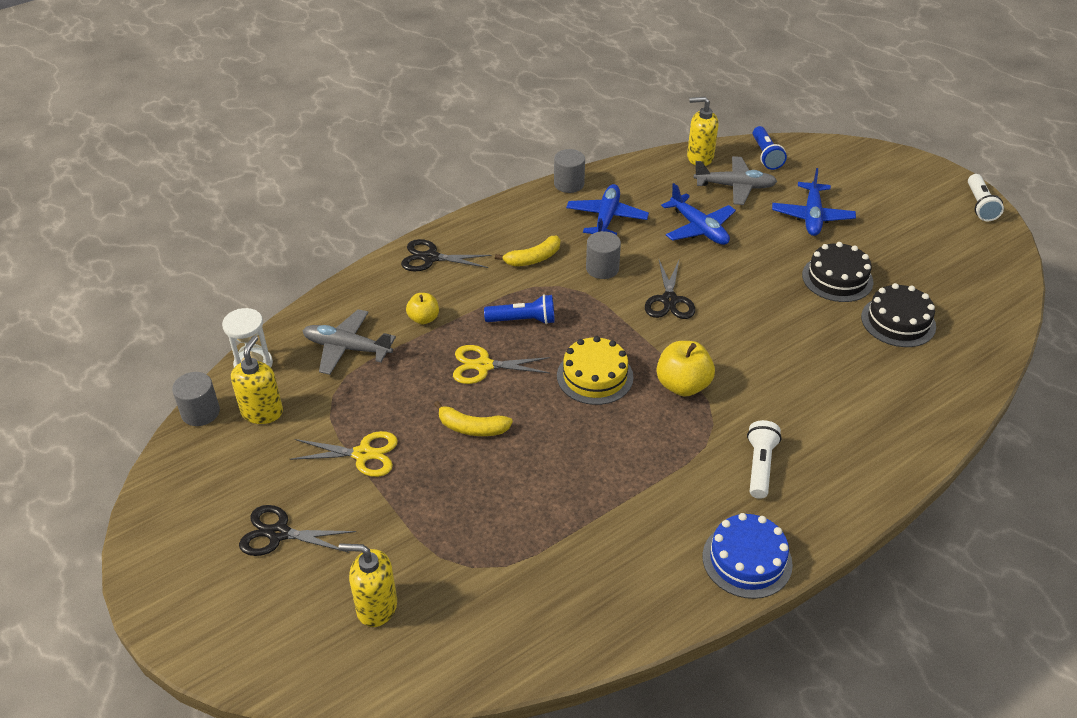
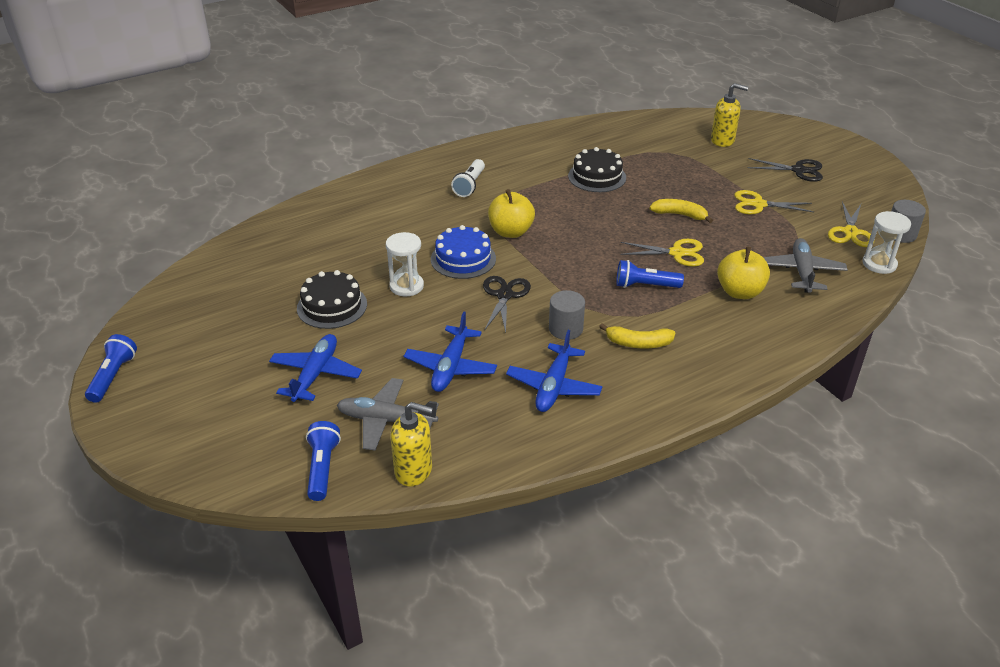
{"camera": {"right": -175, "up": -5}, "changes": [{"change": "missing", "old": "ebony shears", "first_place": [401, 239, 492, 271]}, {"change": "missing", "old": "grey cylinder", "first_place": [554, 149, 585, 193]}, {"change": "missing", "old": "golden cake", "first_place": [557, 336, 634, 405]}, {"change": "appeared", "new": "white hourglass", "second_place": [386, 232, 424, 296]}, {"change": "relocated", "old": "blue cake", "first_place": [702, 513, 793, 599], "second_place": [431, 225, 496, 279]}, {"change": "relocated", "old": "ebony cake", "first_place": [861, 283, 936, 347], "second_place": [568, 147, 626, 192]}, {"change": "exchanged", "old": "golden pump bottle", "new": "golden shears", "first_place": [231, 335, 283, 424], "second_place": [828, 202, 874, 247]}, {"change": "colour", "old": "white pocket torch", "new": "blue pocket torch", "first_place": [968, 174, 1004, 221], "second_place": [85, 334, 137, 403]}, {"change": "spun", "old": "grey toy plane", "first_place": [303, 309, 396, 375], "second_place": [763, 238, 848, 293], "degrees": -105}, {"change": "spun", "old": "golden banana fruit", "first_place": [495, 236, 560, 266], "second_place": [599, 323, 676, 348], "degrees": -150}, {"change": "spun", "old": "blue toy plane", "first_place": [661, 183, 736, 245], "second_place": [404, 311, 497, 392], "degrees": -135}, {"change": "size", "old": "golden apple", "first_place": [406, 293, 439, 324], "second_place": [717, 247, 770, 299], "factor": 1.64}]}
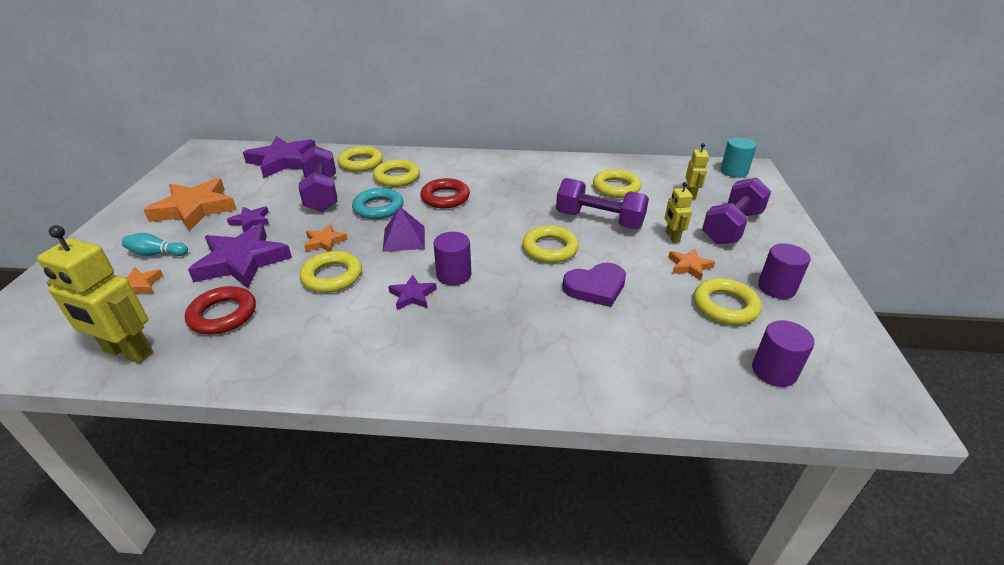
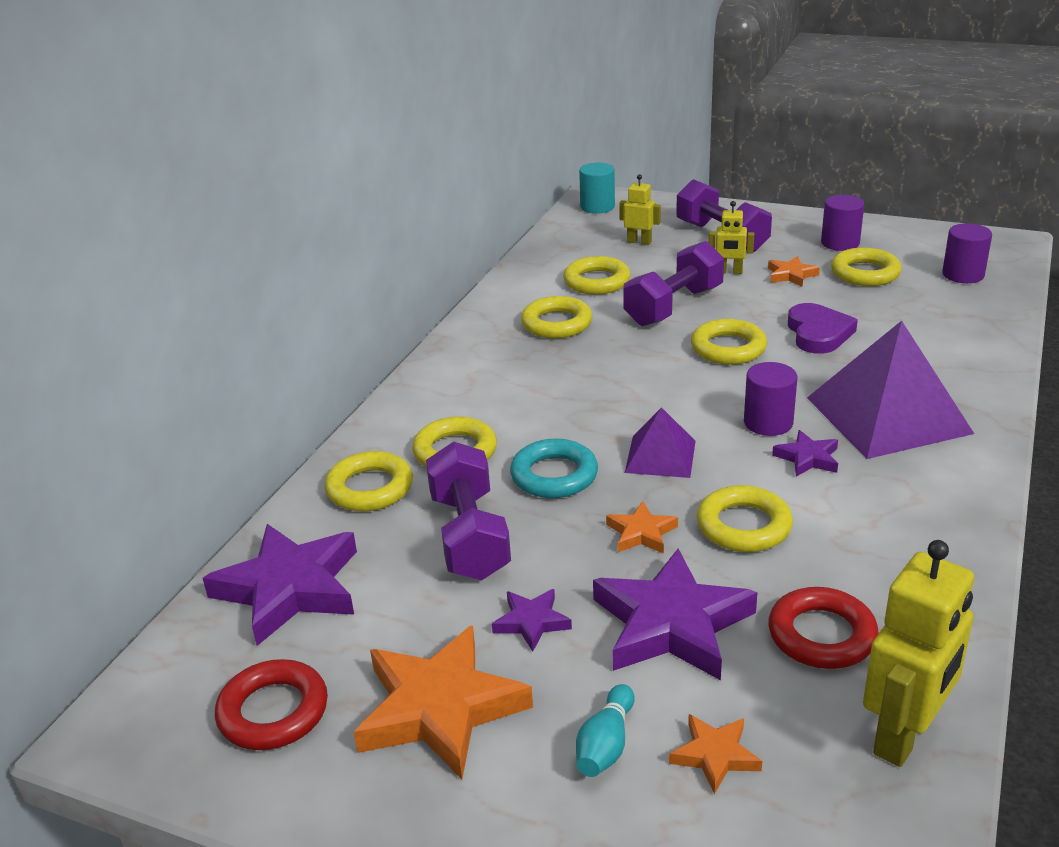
{"camera": {"right": -70, "up": -5}, "changes": [{"change": "appeared", "new": "golden torus", "second_place": [521, 296, 593, 339]}, {"change": "appeared", "new": "royal purple pyramid", "second_place": [807, 321, 974, 459]}, {"change": "relocated", "old": "scarlet torus", "first_place": [420, 178, 470, 208], "second_place": [215, 659, 328, 750]}, {"change": "spun", "old": "royal purple dumbbell", "first_place": [299, 146, 337, 212], "second_place": [426, 441, 511, 580], "degrees": 75}]}
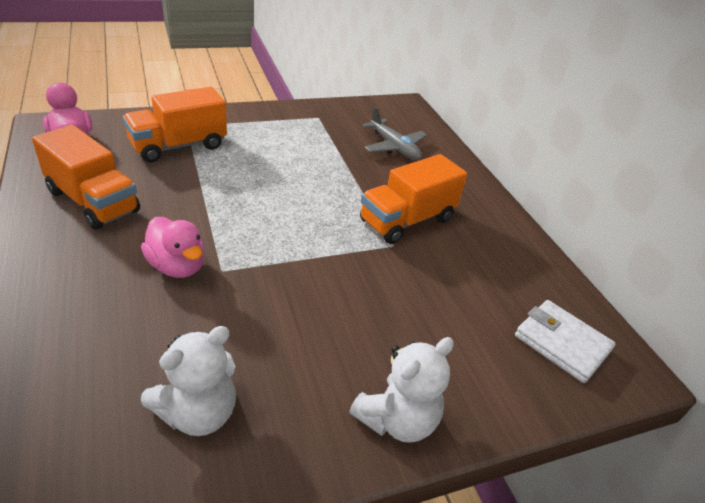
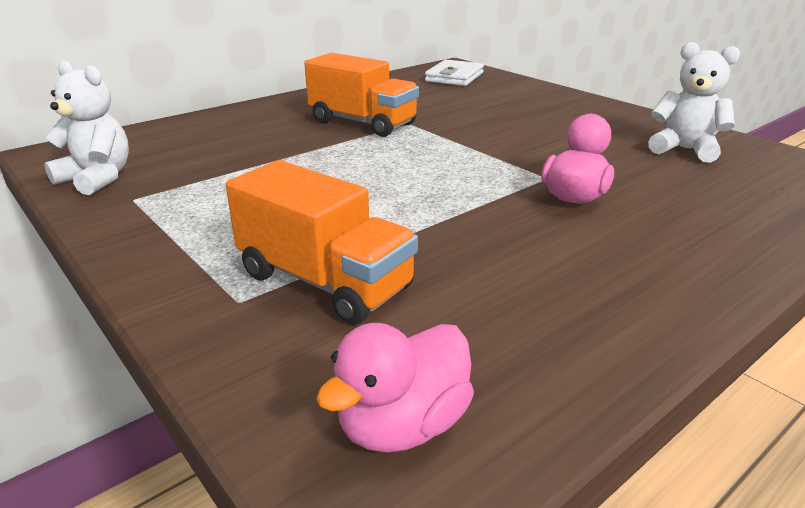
{"camera": {"right": -105, "up": -10}, "changes": [{"change": "missing", "old": "bright orange truck", "first_place": [32, 125, 140, 230]}, {"change": "missing", "old": "grey toy plane", "first_place": [362, 107, 427, 160]}, {"change": "relocated", "old": "white teddy bear", "first_place": [349, 337, 454, 443], "second_place": [44, 60, 129, 195]}]}
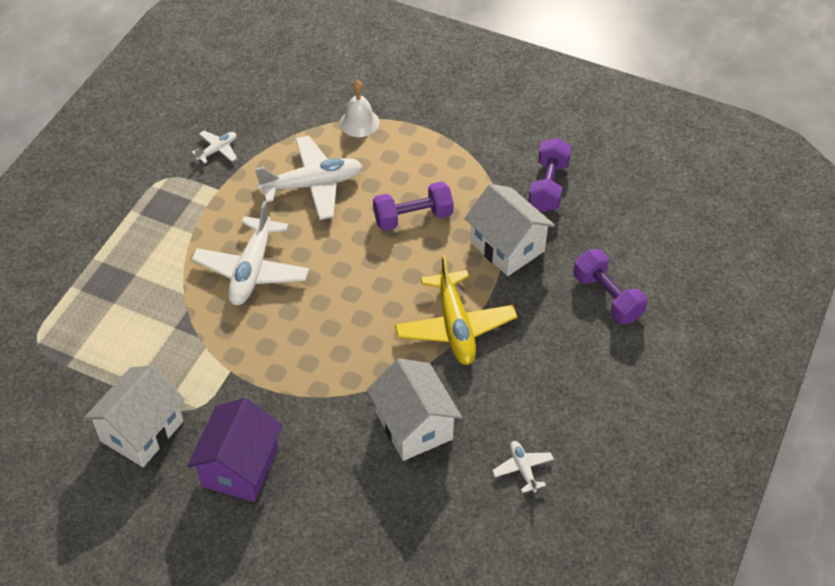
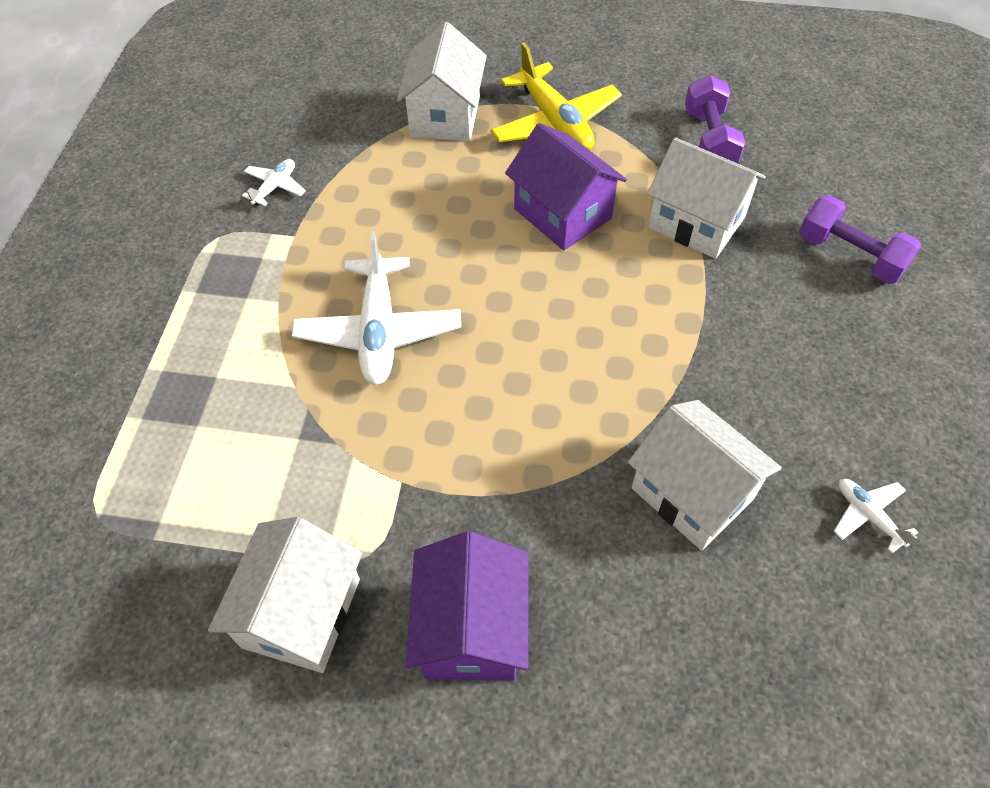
{"camera": {"right": -15, "up": 5}, "changes": [{"change": "missing", "old": "white toy plane", "first_place": [254, 136, 363, 220]}, {"change": "relocated", "old": "golden toy plane", "first_place": [395, 255, 517, 365], "second_place": [491, 42, 622, 150]}, {"change": "exchanged", "old": "white hand bell", "new": "white cottage", "first_place": [340, 80, 379, 137], "second_place": [397, 22, 487, 141]}, {"change": "exchanged", "old": "royal purple dumbbell", "new": "royal purple cottage", "first_place": [373, 181, 454, 231], "second_place": [505, 123, 627, 251]}]}
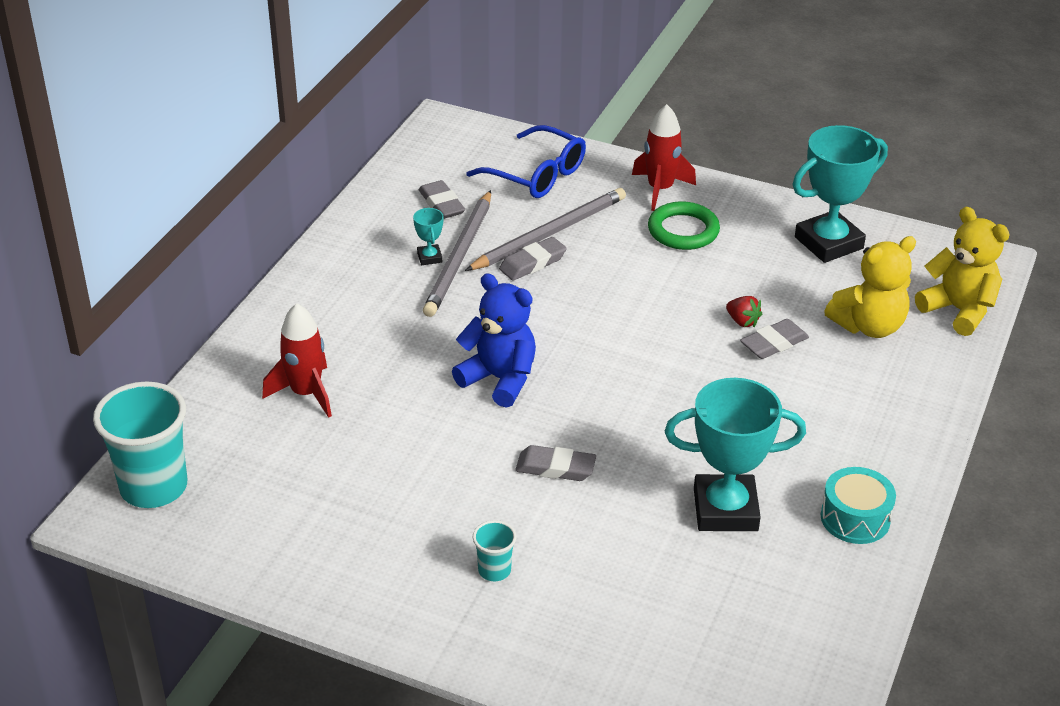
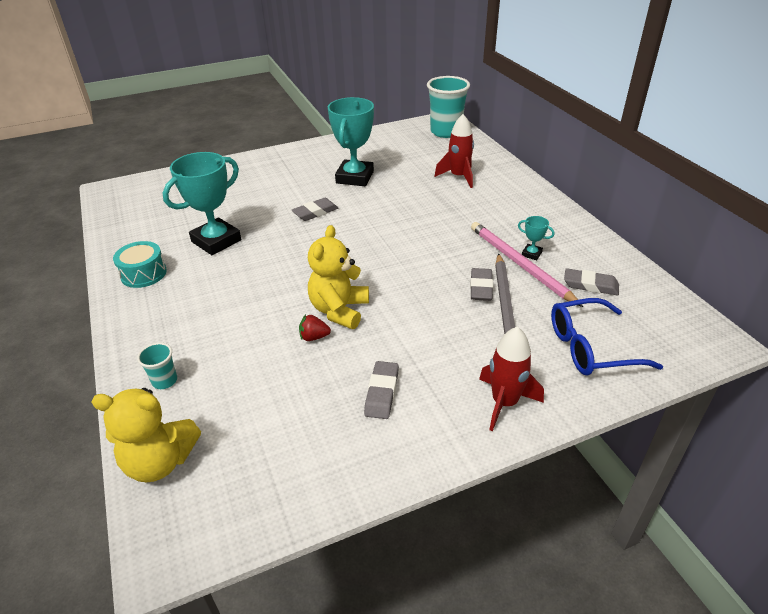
{"camera": {"right": 135, "up": 0}, "changes": [{"change": "missing", "old": "blue teddy bear", "first_place": [452, 273, 536, 408]}, {"change": "missing", "old": "emerald torus", "first_place": [648, 202, 720, 250]}, {"change": "relocated", "old": "teal tumbler", "first_place": [473, 520, 517, 581], "second_place": [137, 342, 177, 389]}, {"change": "relocated", "old": "grey pencil eraser", "first_place": [740, 319, 809, 359], "second_place": [364, 361, 399, 419]}, {"change": "relocated", "old": "teal prize cup", "first_place": [793, 125, 888, 263], "second_place": [328, 97, 374, 186]}, {"change": "relocated", "old": "golden teddy bear", "first_place": [824, 236, 916, 338], "second_place": [308, 225, 369, 329]}, {"change": "colour", "old": "grey lead pencil", "new": "rose-pink lead pencil", "first_place": [423, 190, 491, 317], "second_place": [471, 222, 583, 307]}]}
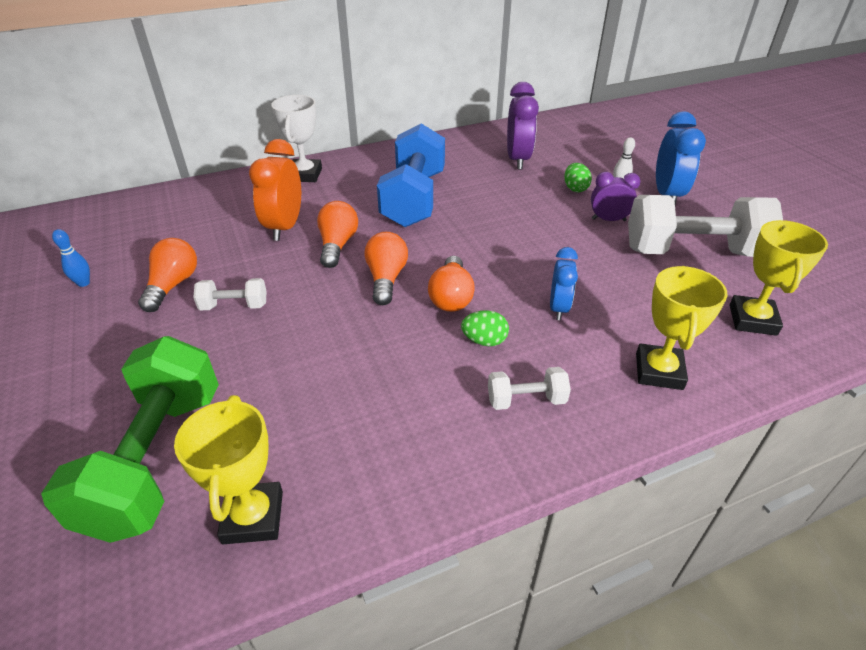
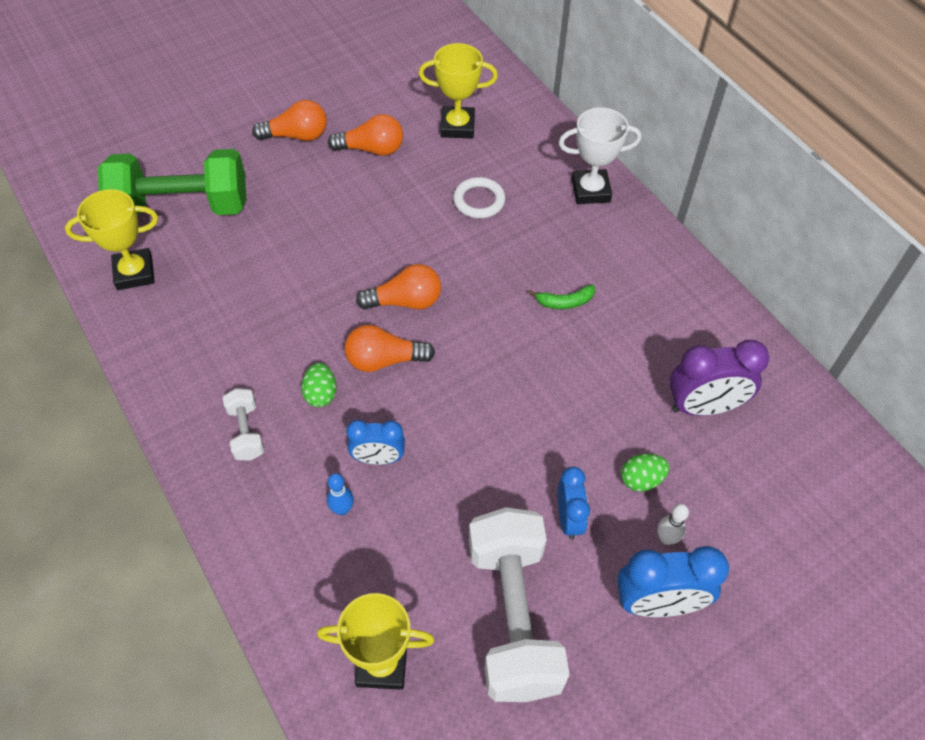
{"camera": {"right": 80, "up": 15}, "changes": [{"change": "missing", "old": "white dumbbell", "first_place": [193, 278, 267, 310]}, {"change": "relocated", "old": "blue skittle", "first_place": [52, 229, 90, 287], "second_place": [327, 473, 354, 515]}, {"change": "relocated", "old": "bright orange lightbulb", "first_place": [317, 201, 358, 268], "second_place": [252, 100, 327, 141]}, {"change": "relocated", "old": "golden prize cup", "first_place": [636, 266, 728, 390], "second_place": [419, 43, 498, 139]}, {"change": "exchanged", "old": "bright orange alarm clock", "new": "white torus", "first_place": [249, 139, 301, 241], "second_place": [453, 177, 505, 219]}, {"change": "exchanged", "old": "blue dumbbell", "new": "emerald banana fruit", "first_place": [377, 123, 445, 227], "second_place": [529, 285, 595, 309]}, {"change": "colour", "old": "royal purple alarm clock", "new": "blue alarm clock", "first_place": [591, 172, 640, 221], "second_place": [558, 467, 590, 539]}]}
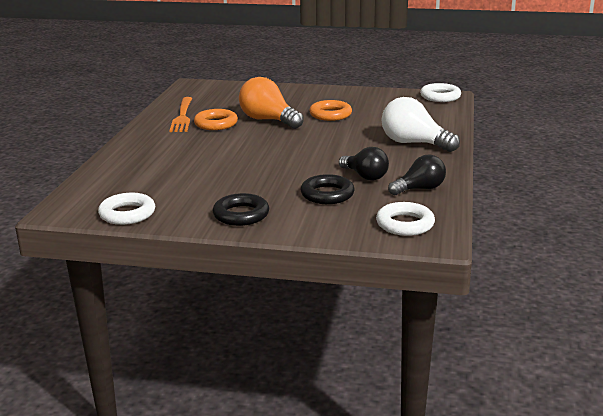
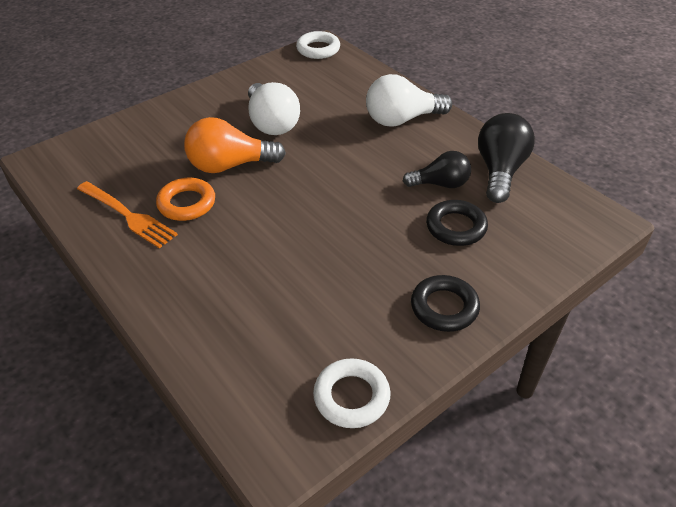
{"camera": {"right": -50, "up": 20}, "changes": [{"change": "missing", "old": "white torus", "first_place": [376, 202, 435, 236]}, {"change": "exchanged", "old": "bright orange torus", "new": "white lightbulb", "first_place": [309, 100, 352, 121], "second_place": [248, 82, 300, 135]}, {"change": "size", "old": "ebony lightbulb", "first_place": [388, 154, 446, 195], "second_place": [478, 113, 535, 203], "factor": 1.51}]}
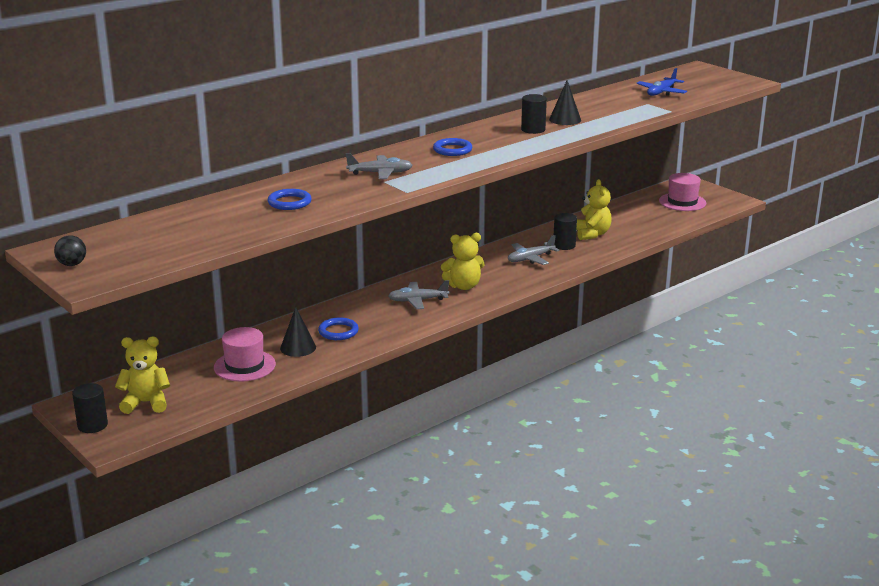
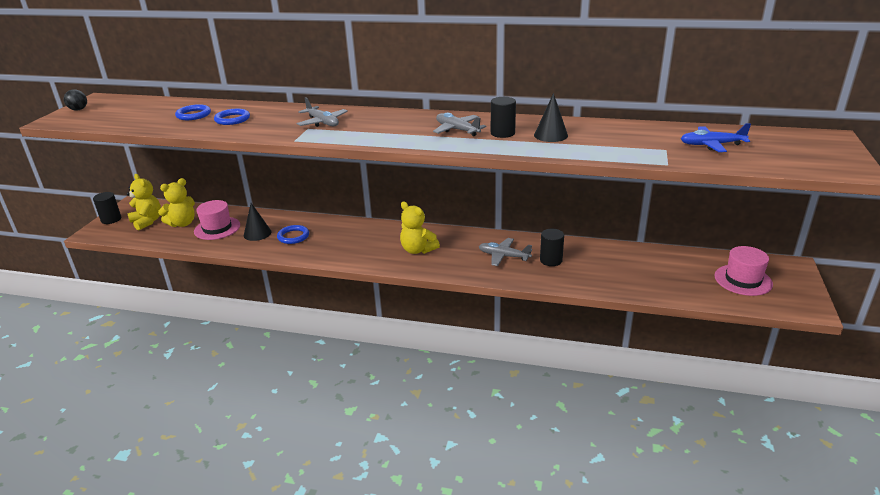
{"camera": {"right": 55, "up": 5}, "changes": [{"change": "relocated", "old": "grey toy plane", "first_place": [388, 280, 449, 309], "second_place": [433, 113, 486, 136]}, {"change": "relocated", "old": "blue torus", "first_place": [433, 138, 472, 156], "second_place": [175, 104, 211, 120]}, {"change": "relocated", "old": "golden teddy bear", "first_place": [577, 179, 612, 240], "second_place": [158, 178, 195, 227]}]}
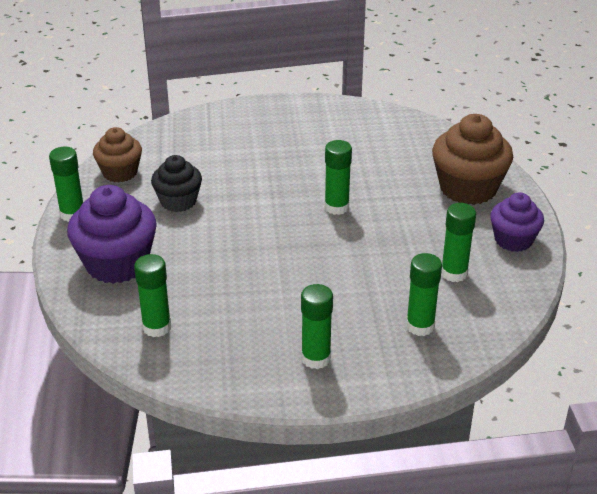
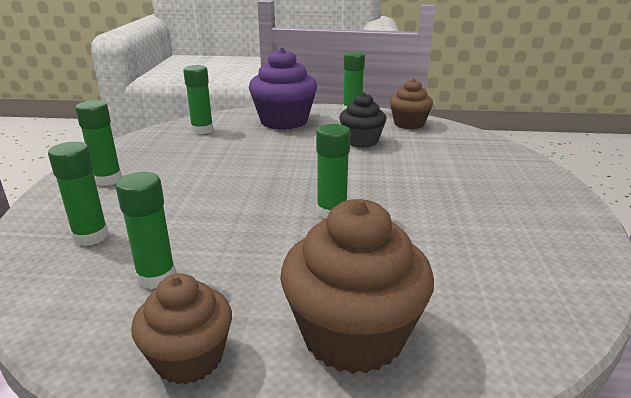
{"camera": {"right": 100, "up": -10}, "changes": [{"change": "colour", "old": "royal purple muffin", "new": "russet muffin", "first_place": [490, 192, 544, 252], "second_place": [131, 273, 232, 384]}]}
